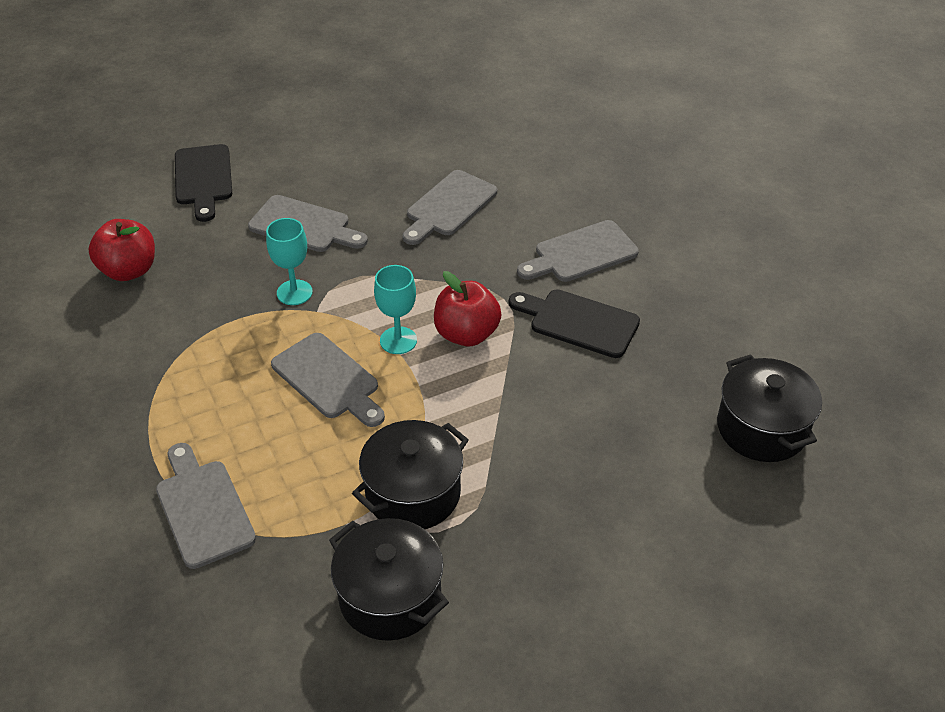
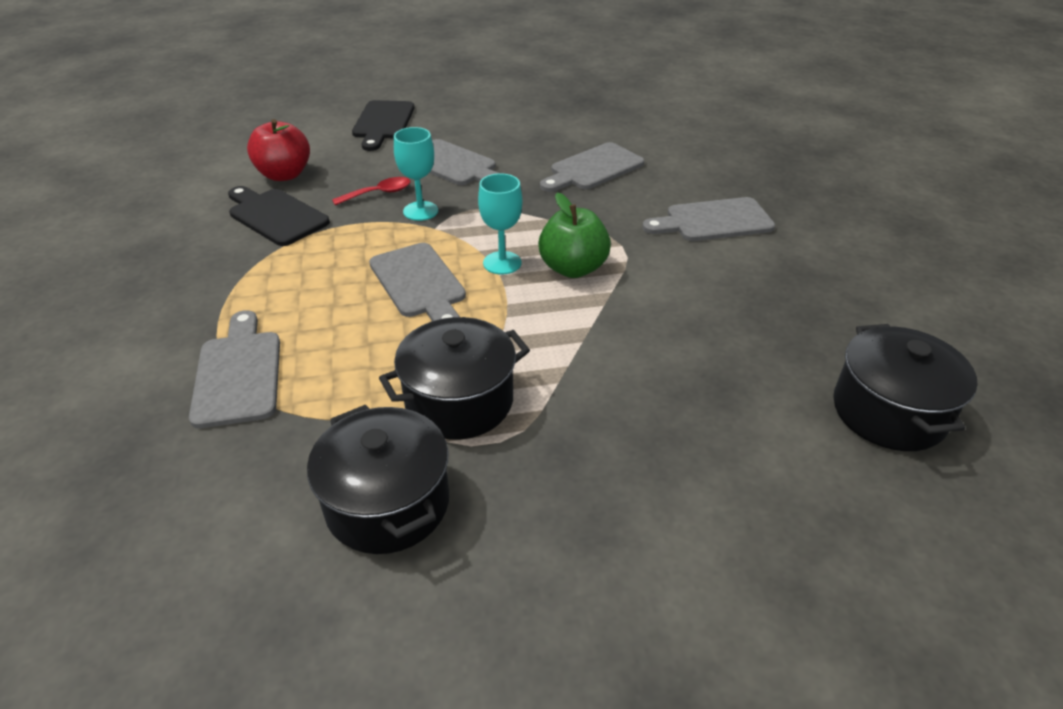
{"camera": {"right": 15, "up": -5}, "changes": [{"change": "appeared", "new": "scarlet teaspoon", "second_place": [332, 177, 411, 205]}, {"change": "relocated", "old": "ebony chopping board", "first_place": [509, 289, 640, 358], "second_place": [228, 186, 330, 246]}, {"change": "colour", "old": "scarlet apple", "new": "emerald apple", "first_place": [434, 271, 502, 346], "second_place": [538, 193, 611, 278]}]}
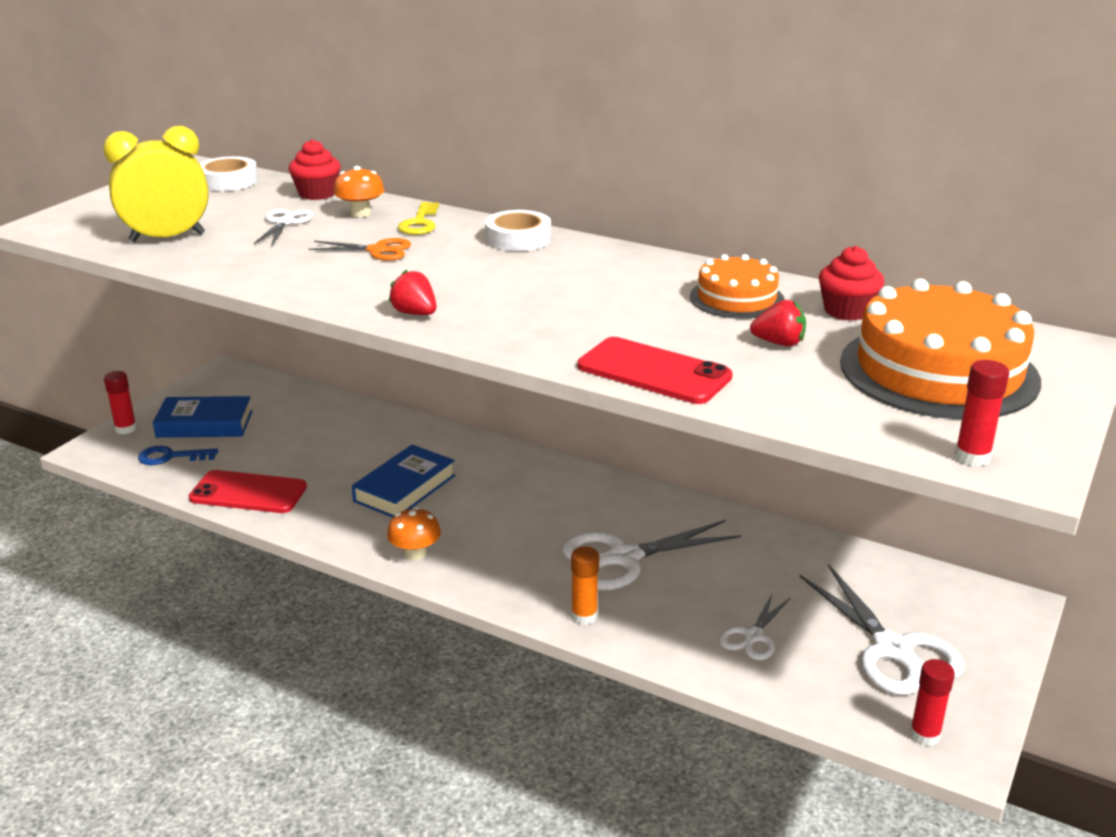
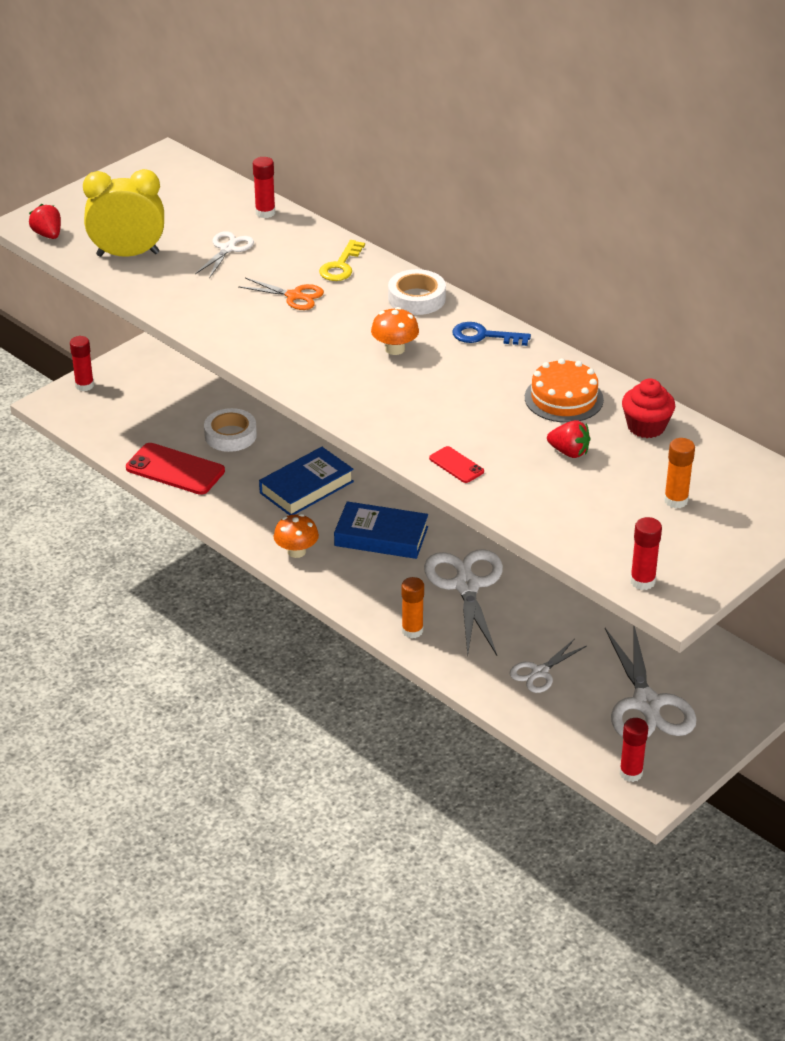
{"camera": {"right": 15, "up": 10}, "changes": [{"change": "relocated", "old": "blue latchkey", "first_place": [138, 446, 218, 465], "second_place": [452, 322, 531, 346]}, {"change": "relocated", "old": "blue book", "first_place": [153, 396, 253, 438], "second_place": [334, 501, 428, 559]}, {"change": "relocated", "old": "white roll of tape", "first_place": [199, 156, 258, 191], "second_place": [204, 408, 257, 452]}, {"change": "relocated", "old": "bright orange mushroom", "first_place": [333, 166, 384, 217], "second_place": [371, 307, 419, 355]}, {"change": "relocated", "old": "scarlet strawberry", "first_place": [388, 270, 436, 315], "second_place": [29, 204, 61, 239]}, {"change": "exchanged", "old": "scarlet muffin", "new": "scarlet glue stick", "first_place": [289, 139, 341, 200], "second_place": [253, 157, 275, 218]}, {"change": "exchanged", "old": "bright orange cake", "new": "bright orange glue stick", "first_place": [840, 278, 1041, 420], "second_place": [664, 438, 695, 508]}, {"change": "spun", "old": "white shears", "first_place": [562, 520, 741, 590], "second_place": [424, 549, 503, 656], "degrees": 90}, {"change": "size", "old": "scarlet smartphone", "first_place": [578, 337, 733, 404], "second_place": [429, 446, 484, 483], "factor": 0.49}]}
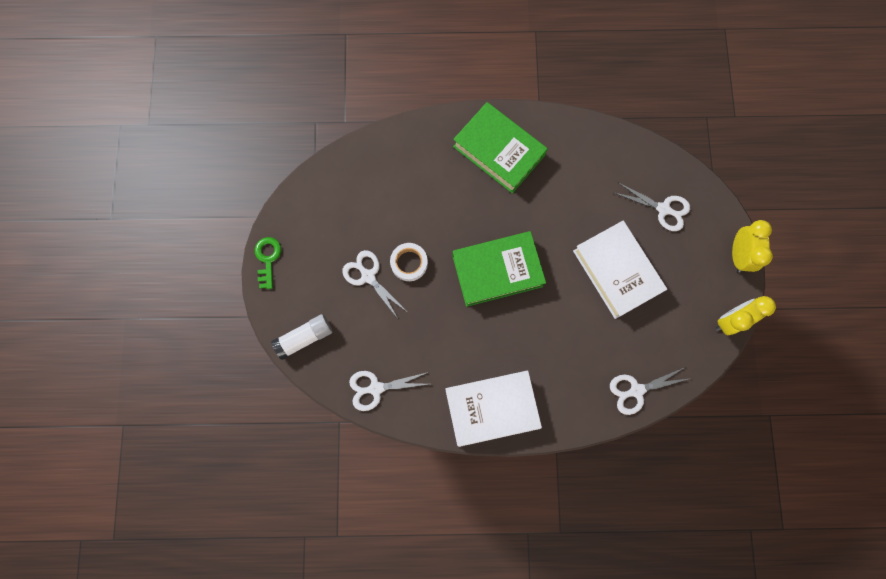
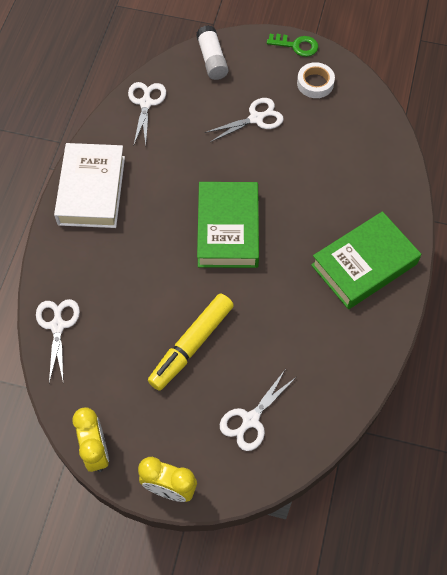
{"camera": {"right": 105, "up": -15}, "changes": [{"change": "relocated", "old": "white roll of tape", "first_place": [390, 243, 428, 281], "second_place": [297, 62, 335, 98]}, {"change": "exchanged", "old": "white book", "new": "golden marker", "first_place": [573, 221, 667, 319], "second_place": [148, 294, 234, 391]}]}
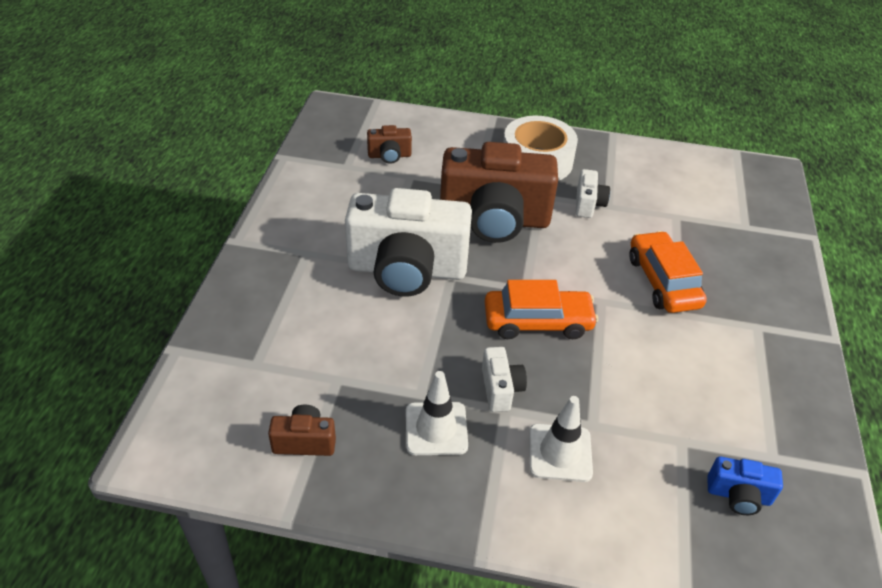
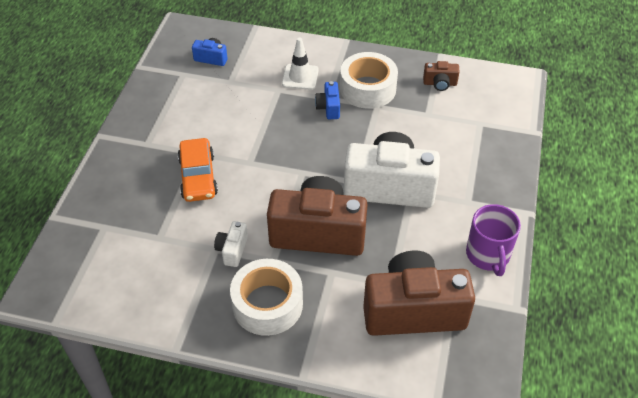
{"camera": {"right": -175, "up": 5}, "changes": [{"change": "missing", "old": "bright orange automobile", "first_place": [485, 280, 598, 339]}, {"change": "appeared", "new": "royal purple coffee mug", "second_place": [466, 204, 521, 276]}, {"change": "exchanged", "old": "white traffic cone", "new": "white roll of tape", "first_place": [406, 371, 468, 455], "second_place": [340, 52, 398, 109]}, {"change": "colour", "old": "white compact camera", "new": "blue compact camera", "first_place": [482, 347, 527, 412], "second_place": [315, 81, 340, 119]}, {"change": "size", "old": "russet compact camera", "first_place": [367, 125, 412, 164], "second_place": [363, 251, 475, 336], "factor": 2.36}]}
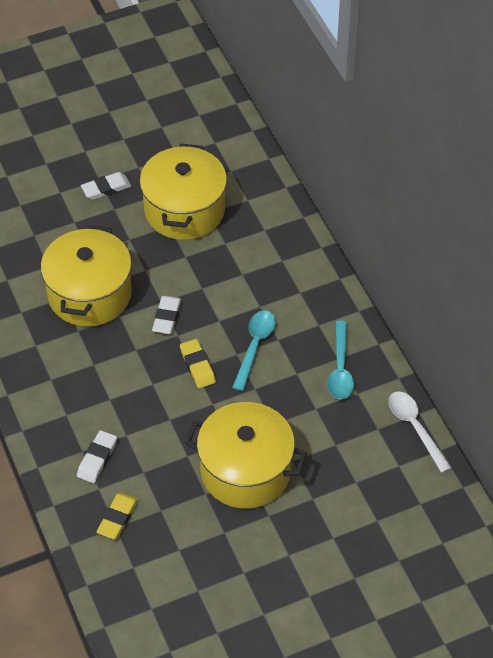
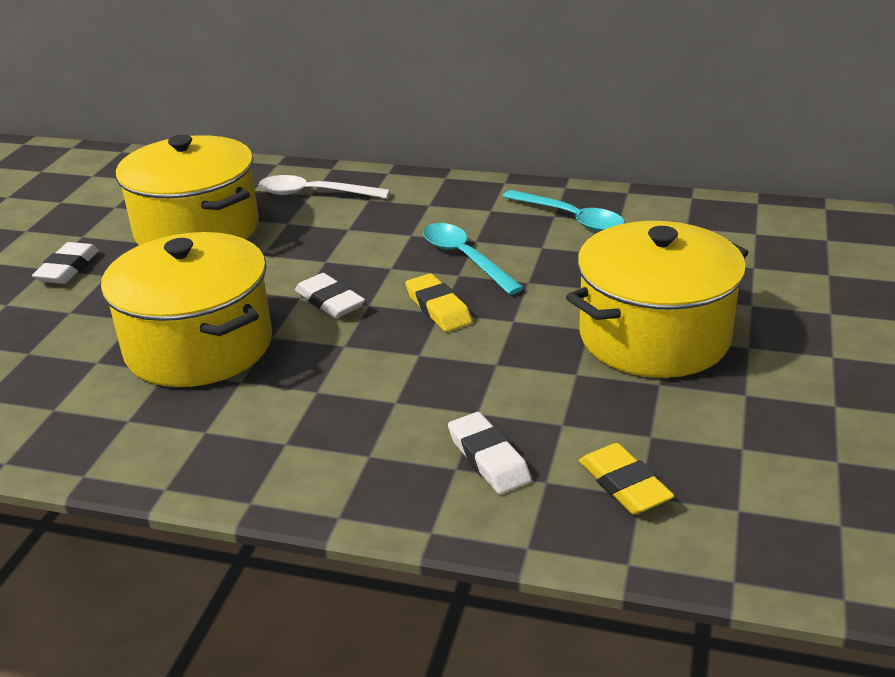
{"camera": {"right": -50, "up": -20}, "changes": [{"change": "relocated", "old": "white teaspoon", "first_place": [388, 391, 452, 473], "second_place": [259, 175, 390, 199]}, {"change": "spun", "old": "golden pencil eraser", "first_place": [180, 339, 216, 388], "second_place": [405, 274, 472, 332], "degrees": 45}]}
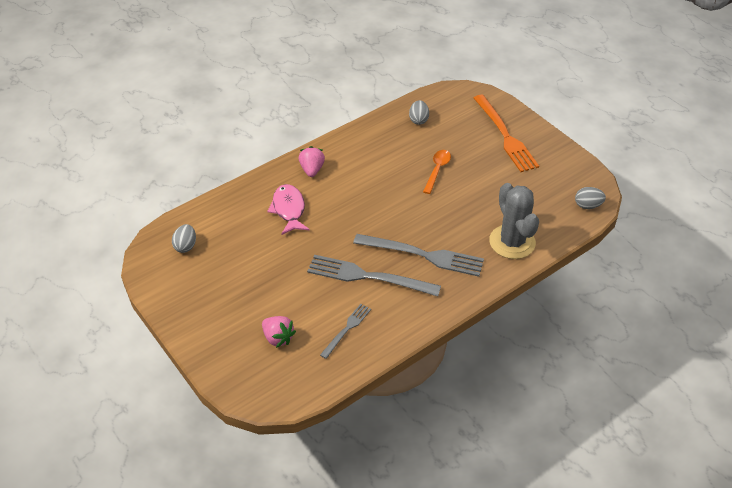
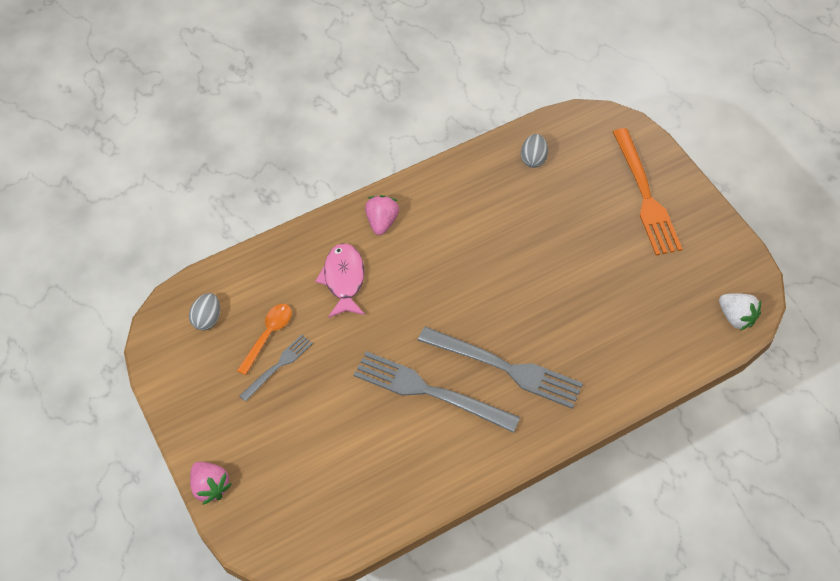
{"camera": {"right": 10, "up": 10}, "changes": [{"change": "missing", "old": "grey saguaro cactus", "first_place": [489, 183, 539, 259]}, {"change": "relocated", "old": "rose-pink strawberry", "first_place": [262, 316, 296, 348], "second_place": [190, 462, 232, 505]}, {"change": "relocated", "old": "grey fork", "first_place": [320, 304, 371, 359], "second_place": [240, 335, 313, 402]}, {"change": "relocated", "old": "bright orange teaspoon", "first_place": [423, 150, 451, 194], "second_place": [237, 304, 292, 375]}, {"change": "exchanged", "old": "grey egg", "new": "white strawberry", "first_place": [575, 187, 606, 209], "second_place": [719, 293, 761, 331]}]}
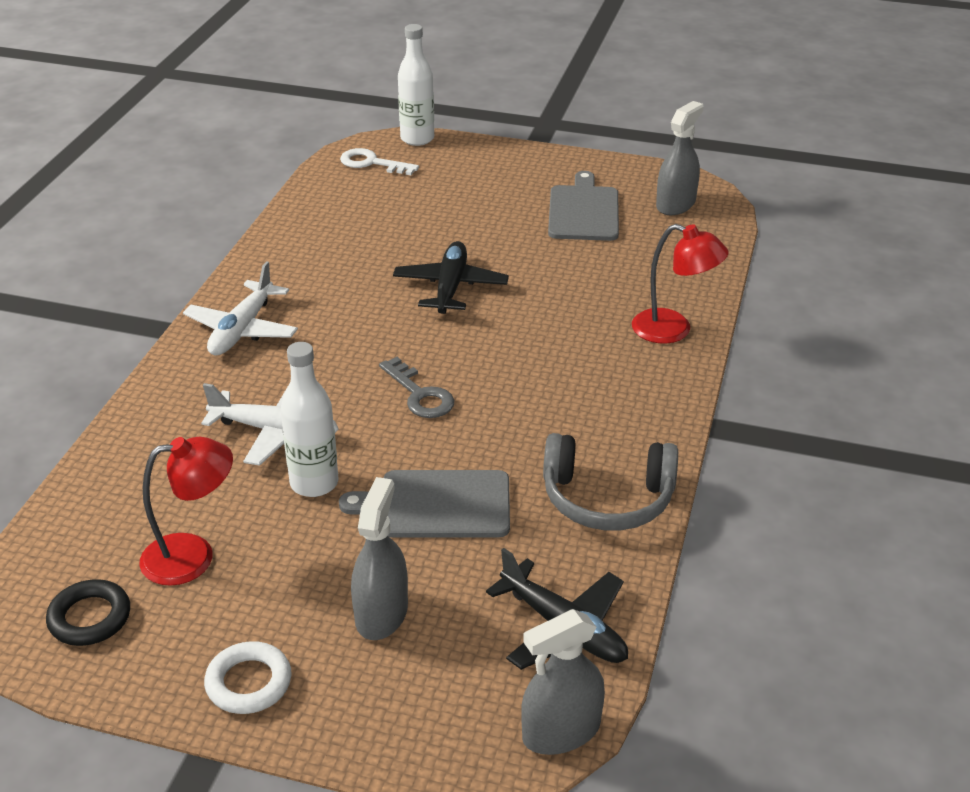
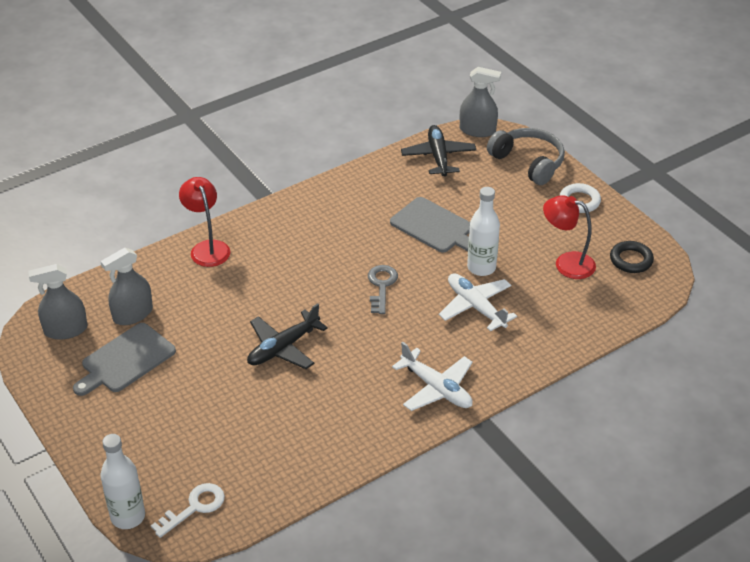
{"camera": {"right": -140, "up": 5}, "changes": [{"change": "relocated", "old": "grey sprayer", "first_place": [351, 477, 408, 640], "second_place": [100, 248, 153, 325]}, {"change": "relocated", "old": "grey over-ear headphones", "first_place": [543, 433, 678, 530], "second_place": [487, 128, 565, 185]}, {"change": "spun", "old": "white toy plane", "first_place": [183, 261, 298, 356], "second_place": [392, 342, 473, 411], "degrees": 75}, {"change": "spun", "old": "white latchkey", "first_place": [340, 148, 419, 175], "second_place": [151, 483, 225, 538], "degrees": -105}]}
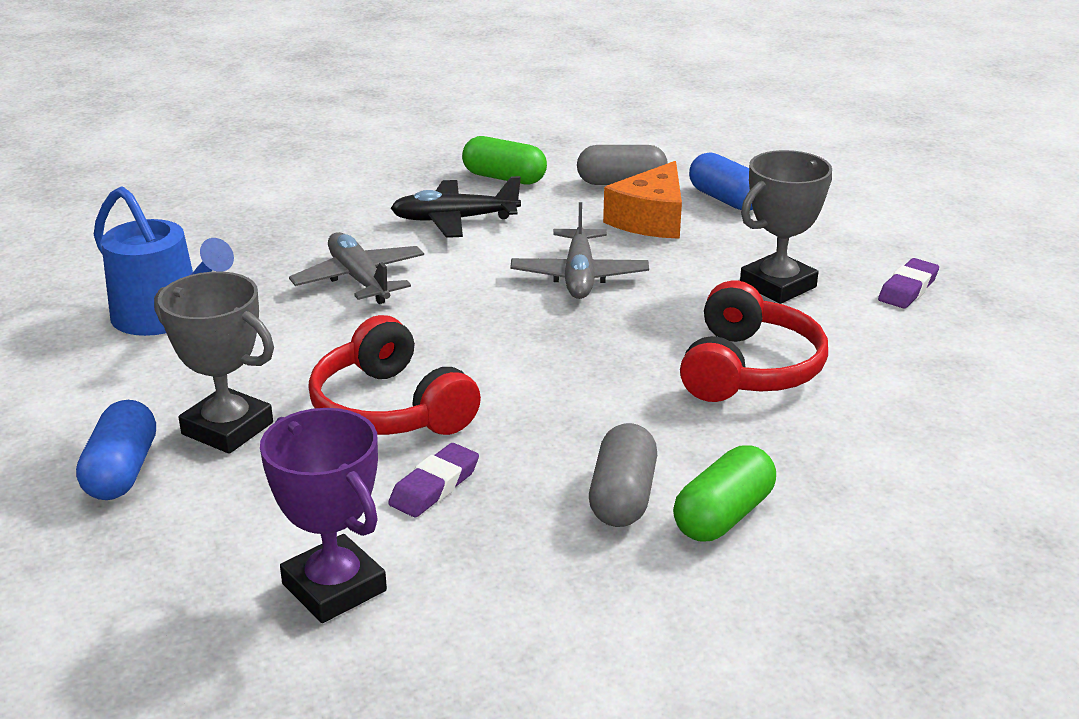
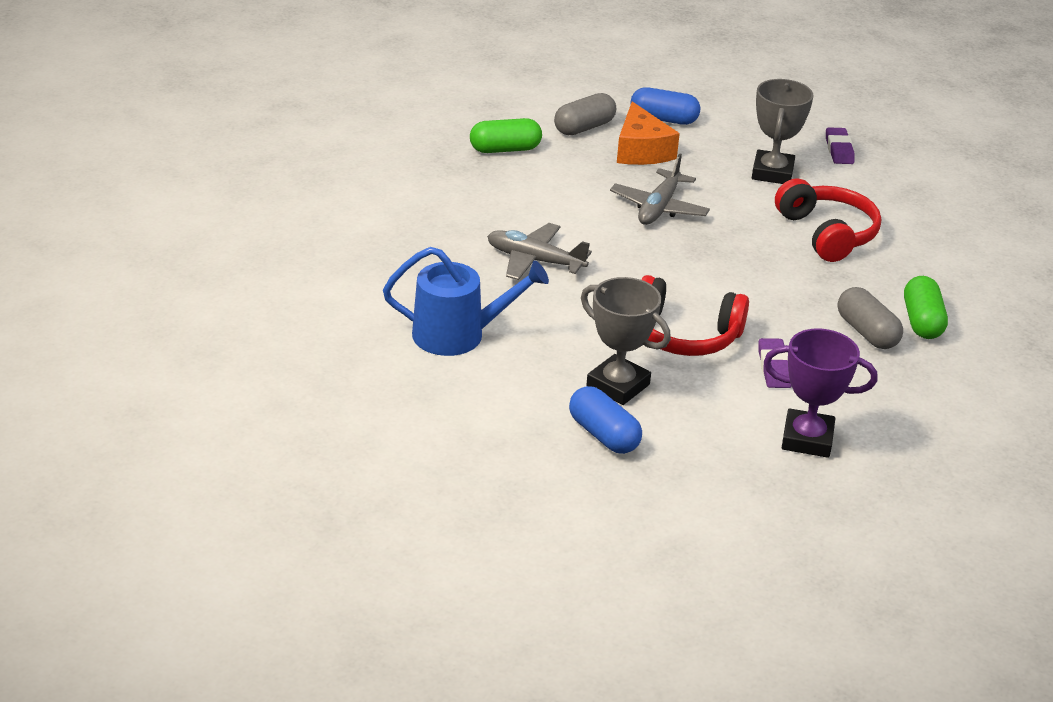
{"camera": {"right": -40, "up": 5}, "changes": [{"change": "missing", "old": "ebony toy plane", "first_place": [391, 176, 521, 238]}, {"change": "spun", "old": "grey prize cup", "first_place": [154, 272, 274, 454], "second_place": [581, 277, 671, 405], "degrees": 45}, {"change": "spun", "old": "grey toy plane", "first_place": [510, 202, 649, 299], "second_place": [610, 153, 710, 225], "degrees": 60}]}
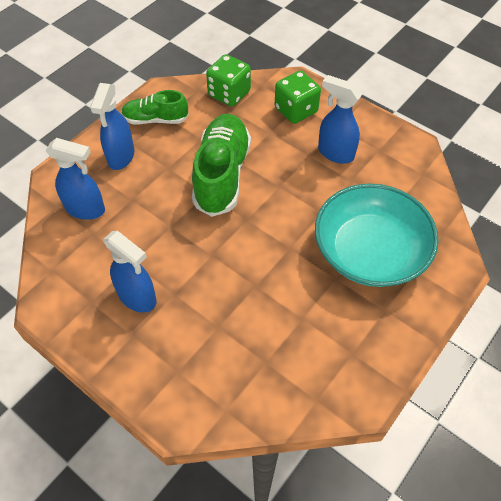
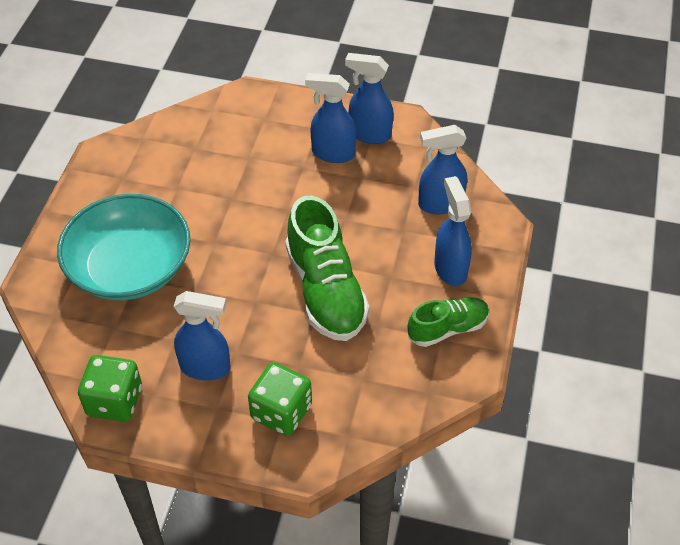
{"camera": {"right": 155, "up": -5}, "changes": [{"change": "appeared", "new": "blue sprayer", "second_place": [345, 53, 394, 144]}, {"change": "relocated", "old": "emerald game die", "first_place": [206, 54, 251, 107], "second_place": [78, 355, 142, 422]}]}
